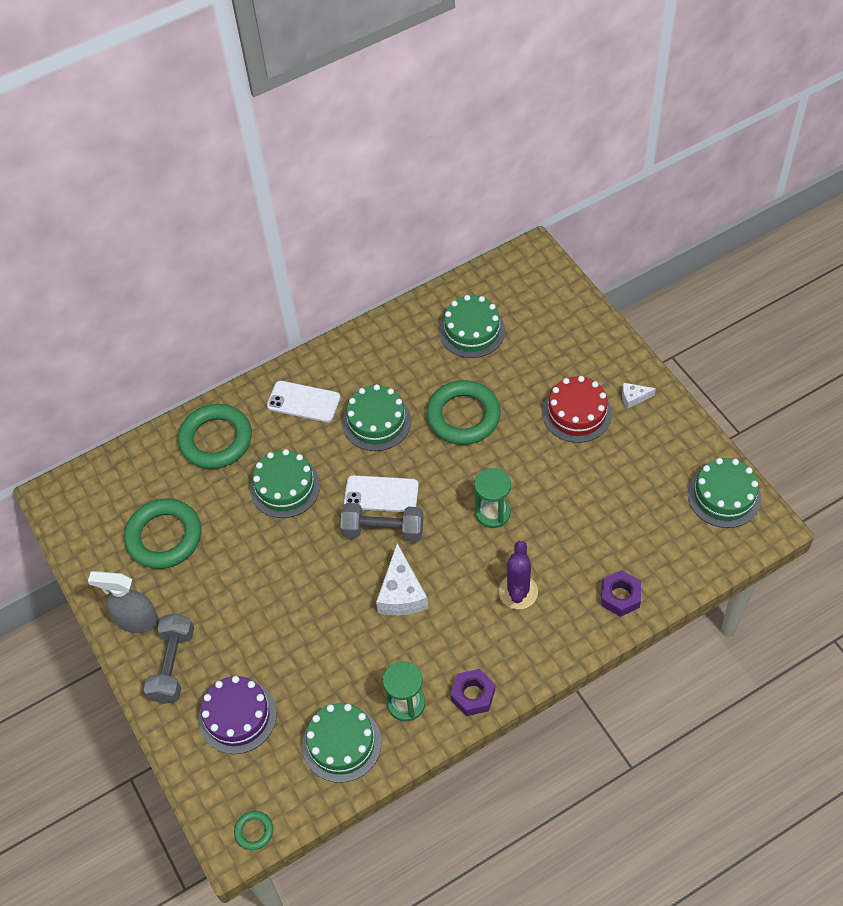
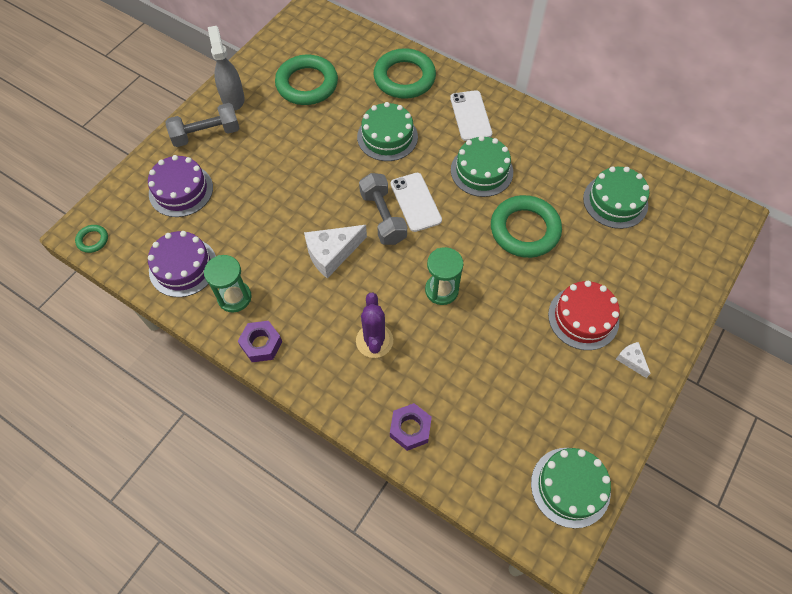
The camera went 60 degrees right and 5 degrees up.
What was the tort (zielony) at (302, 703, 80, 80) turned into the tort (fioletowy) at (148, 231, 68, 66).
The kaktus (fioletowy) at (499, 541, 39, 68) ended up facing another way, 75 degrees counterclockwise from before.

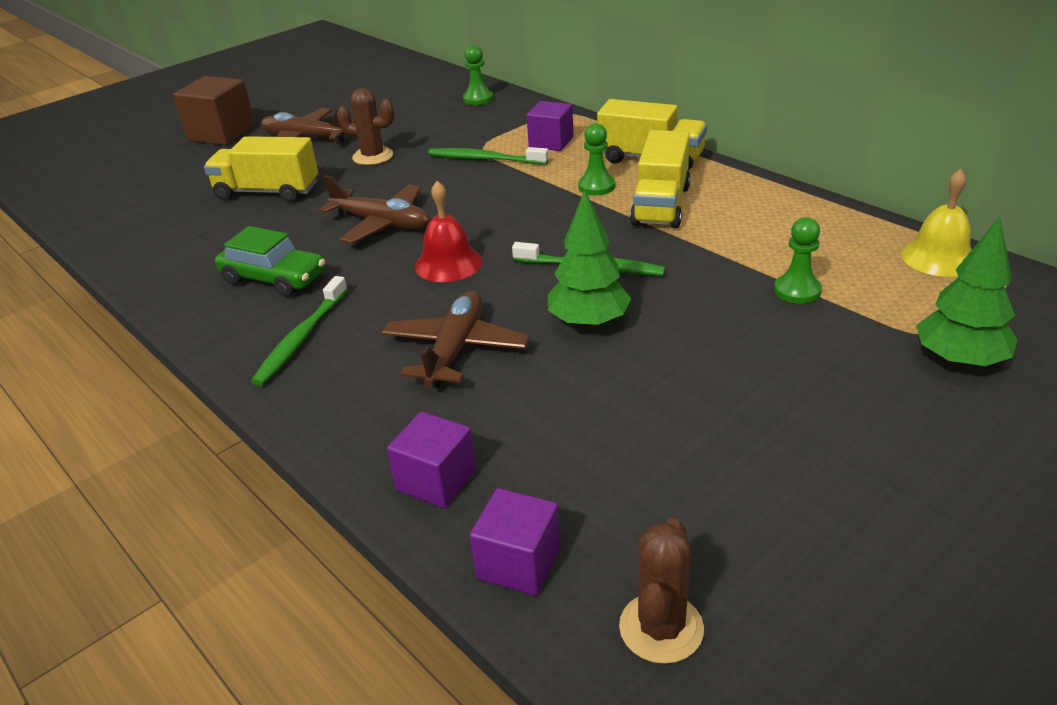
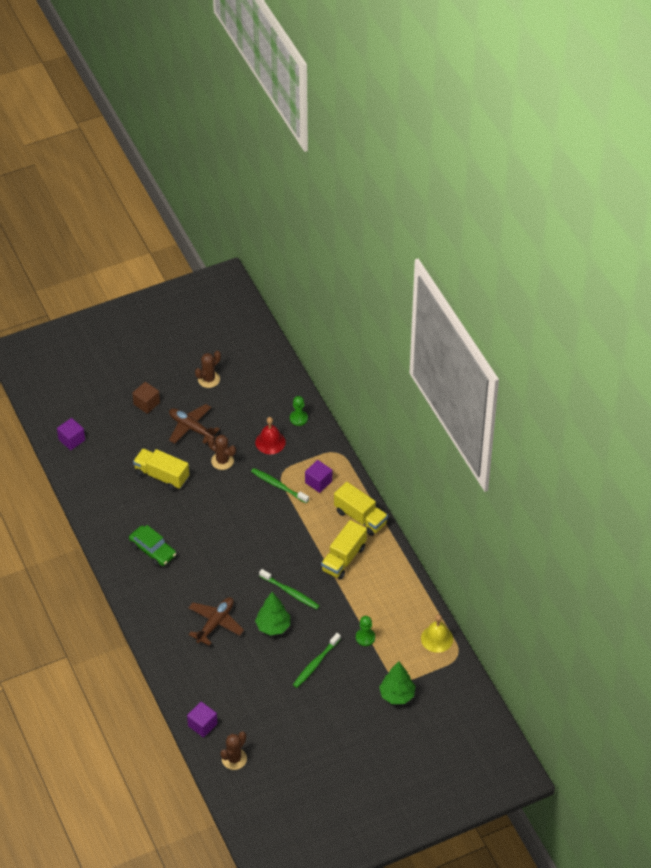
The camera went 15 degrees right and 15 degrees up.
The sześcian (fioletowy) ended up elsewhere, having gone from (387, 412, 89, 96) to (57, 418, 28, 32).
The size of the sześcian (brązowy) at (173, 76, 82, 70) changed by a factor of 0.66.
The second view gained the kaktus (brązowy) at (195, 351, 26, 37).
The dzwonek (czerwony) ended up elsewhere, having gone from (415, 181, 67, 101) to (255, 417, 31, 37).
The szczoteczka do zębów (zielony) ended up elsewhere, having gone from (251, 276, 97, 110) to (293, 633, 48, 55).
The second view lost the samolot (brązowy) at (319, 175, 111, 69).
The second view lost the pionek (zielony) at (578, 123, 37, 73).

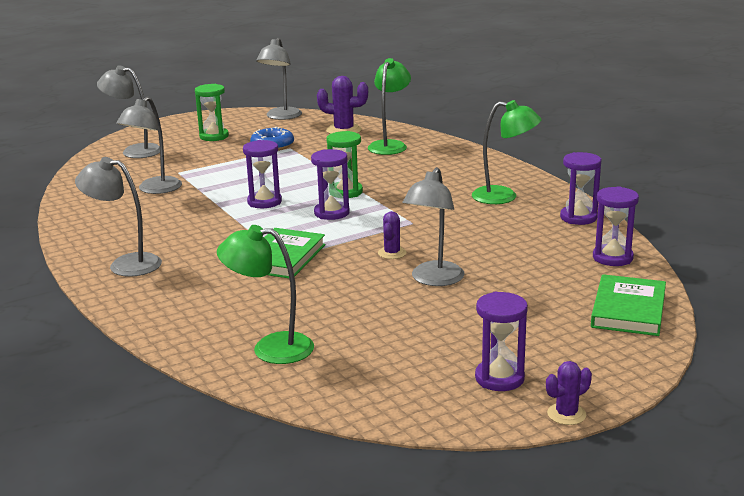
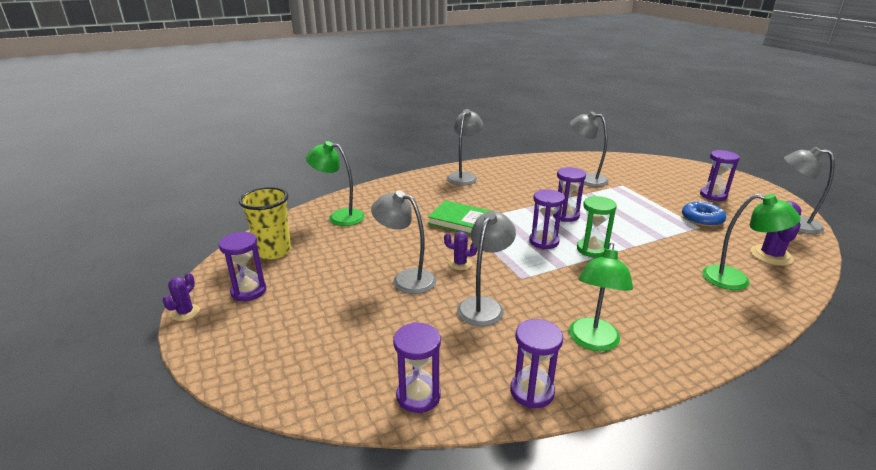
The camera went 95 degrees right and 5 degrees up.
The kaktus (fioletowy) at (546, 361, 46, 64) ended up facing another way, 45 degrees clockwise from before.
The second view gained the szklanka (żółty) at (239, 187, 52, 72).
The lampka (zielony) at (217, 225, 97, 139) ended up facing another way, 90 degrees counterclockwise from before.
The lampka (szary) ended up elsewhere, having gone from (97, 65, 63, 93) to (457, 211, 59, 115).
What was the klepsydra (zielony) at (195, 84, 34, 57) turned into the klepsydra (fioletowy) at (700, 150, 40, 51).
The second view lost the książka (zielony) at (591, 274, 75, 62).

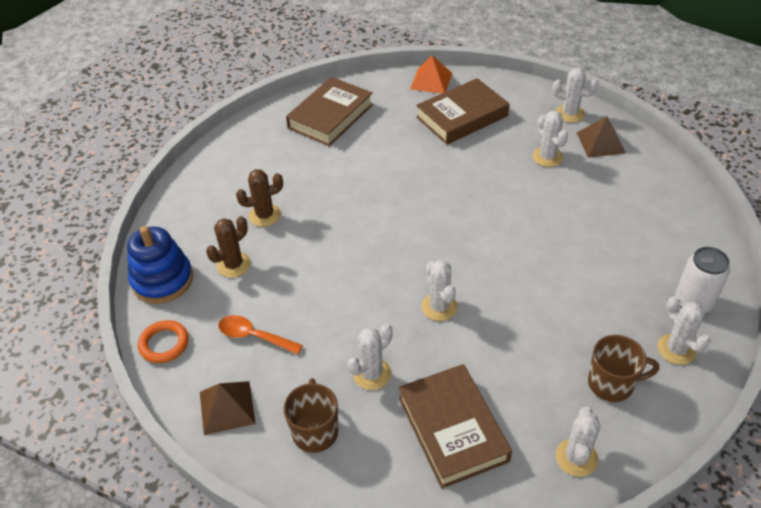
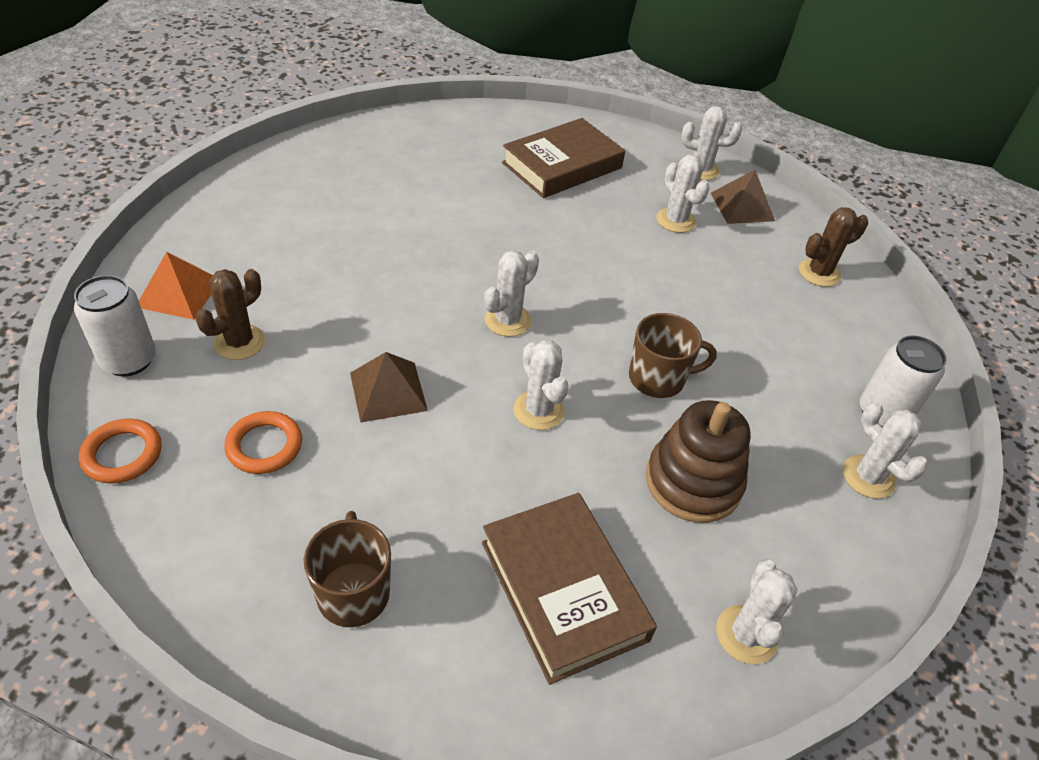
The camera went 10 degrees left and 0 degrees up.
Where the zabawka nakładanka (niebieski) stood at (127, 226, 66, 78), the puszka (biały) came to stand at (74, 275, 82, 101).
The piramida (pomarańczowy) ended up elsewhere, having gone from (410, 55, 42, 39) to (139, 252, 73, 68).
Where the łyżka (pomarańczowy) stood at (218, 315, 85, 39), the pierścień (pomarańczowy) came to stand at (224, 411, 78, 63).
The piramida (brązowy) ended up elsewhere, having gone from (200, 381, 56, 54) to (350, 352, 78, 71).
The kaktus (biały) ended up elsewhere, having gone from (348, 324, 45, 66) to (484, 250, 55, 87).
The kubek (brązowy) ended up elsewhere, having gone from (588, 335, 71, 67) to (629, 313, 88, 85).
The second view gained the zabawka nakładanka (brązowy) at (646, 400, 105, 123).
The kaktus (brązowy) ended up elsewhere, having gone from (236, 169, 47, 58) to (799, 207, 69, 80).
The second view lost the książka (brązowy) at (286, 77, 87, 69).

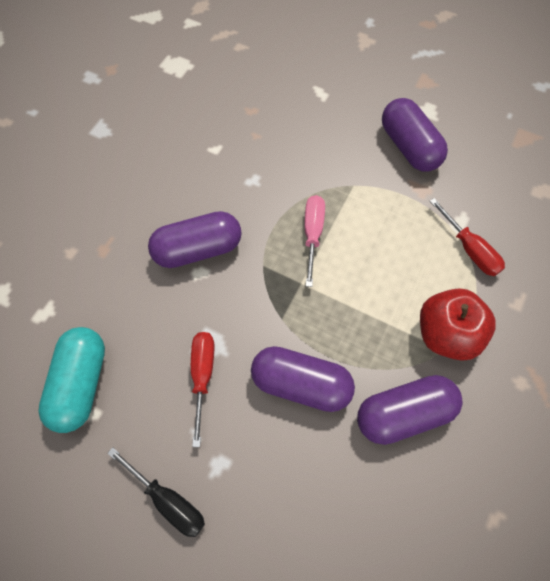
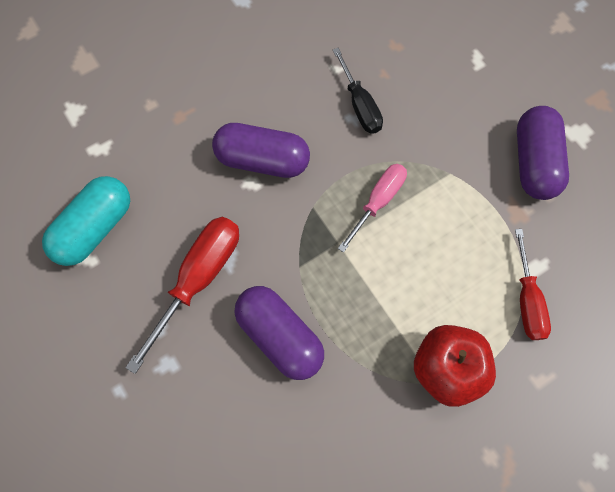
The camera went 30 degrees right and 5 degrees up.
The size of the śrubokręt (czerwony) at (191, 332, 23, 115) changed by a factor of 1.52.
The śrubokręt (czarny) ended up elsewhere, having gone from (107, 447, 98, 90) to (333, 48, 50, 86).
The second view lost the kapsułka (fioletowy) at (357, 375, 106, 70).

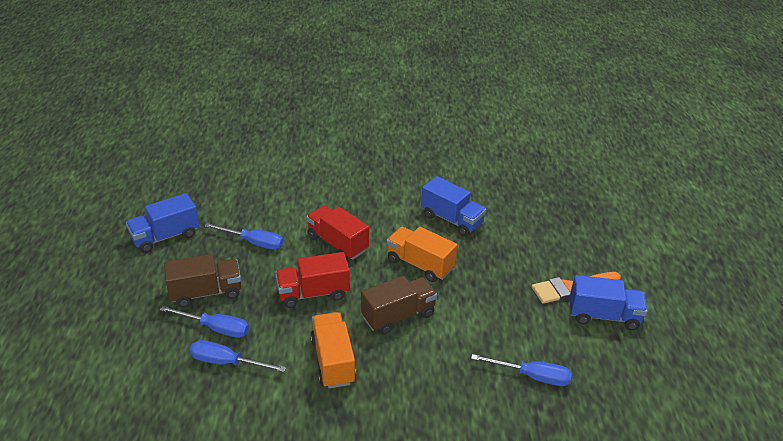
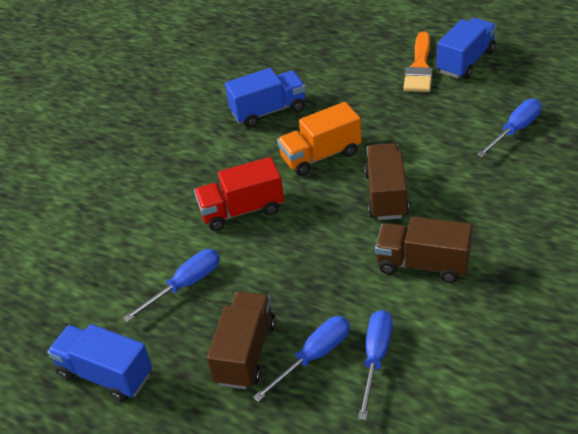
The camera went 55 degrees left and 5 degrees up.
The ciężarówka (niebieski) at (126, 193, 73, 60) ended up facing another way, 120 degrees clockwise from before.
The śrubokręt (niebieski) at (190, 340, 96, 32) ended up facing another way, 150 degrees clockwise from before.
What was the ciężarówka (pomarańczowy) at (310, 312, 46, 77) turned into the ciężarówka (brązowy) at (375, 216, 98, 67).
The second view lost the ciężarówka (czerwony) at (275, 252, 75, 56).

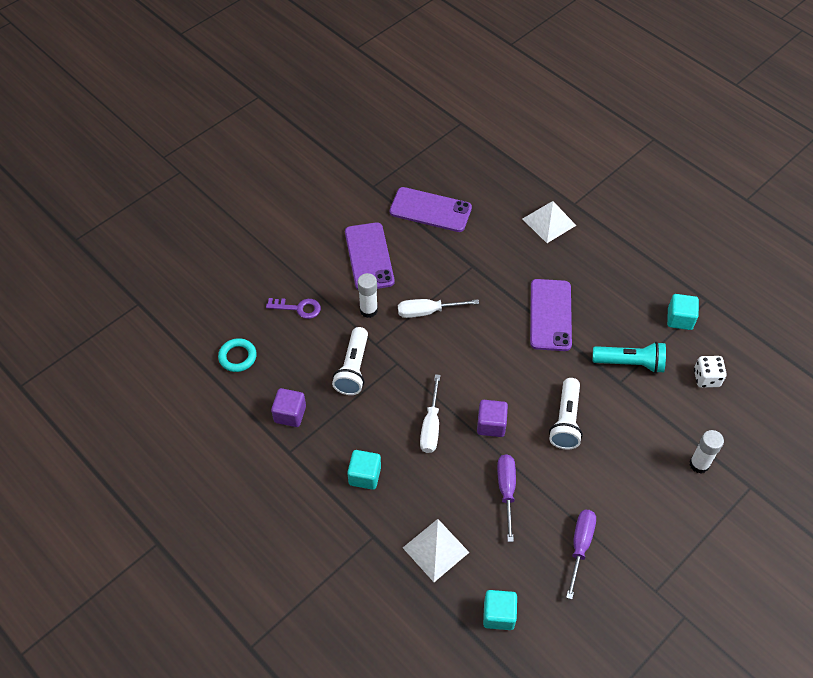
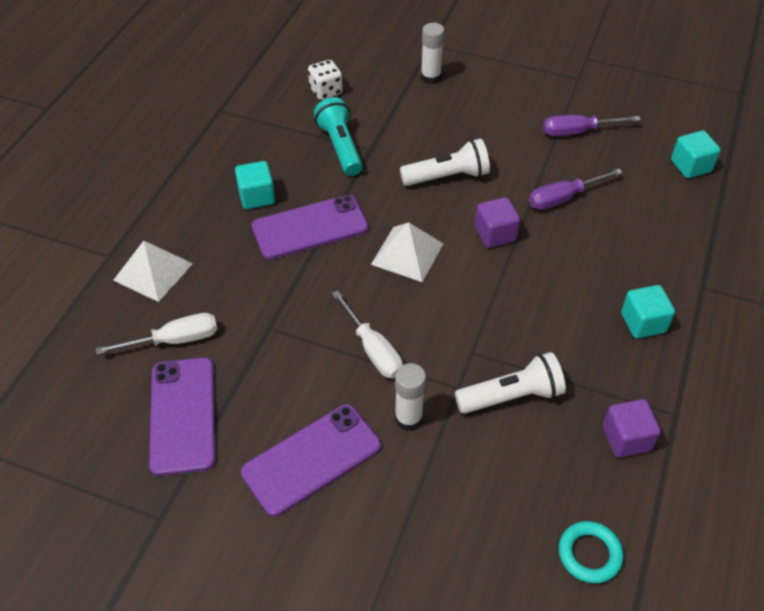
The camera went 115 degrees left and 5 degrees down.
The śrubokręt (biały) ended up elsewhere, having gone from (420, 374, 20, 79) to (96, 313, 122, 42).
The sześcian (turkusowy) ended up elsewhere, having gone from (667, 294, 32, 36) to (235, 161, 40, 48).
The piramida (biały) ended up elsewhere, having gone from (403, 519, 67, 63) to (371, 222, 73, 60).
The second view lost the klucz (fioletowy) at (266, 298, 55, 21).

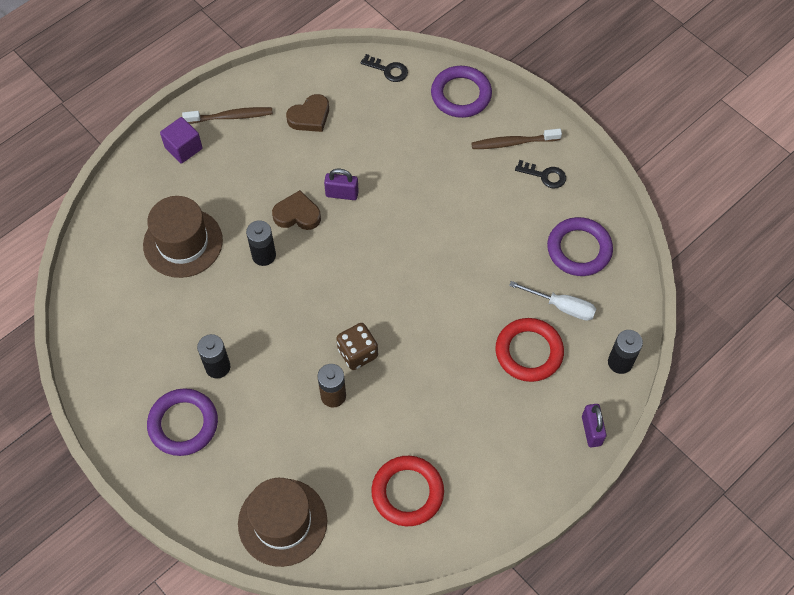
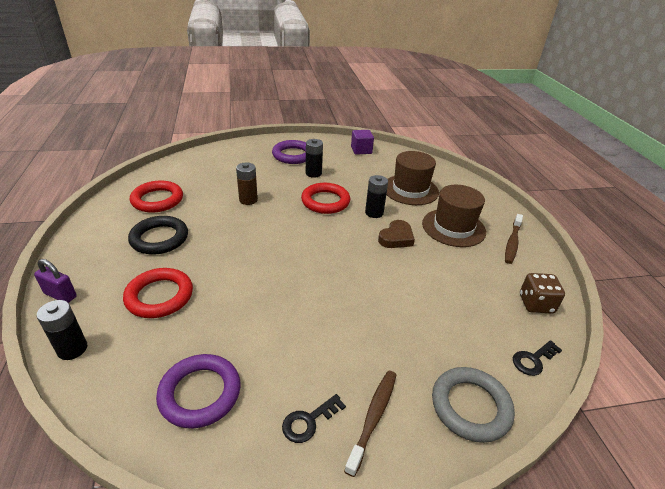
The camera went 120 degrees right and 25 degrees down.
The second view gained the pierścień (czarny) at (128, 216, 60, 39).
The second view gained the pierścień (czerwony) at (301, 183, 49, 31).
The sześcian (fioletowy) ended up elsewhere, having gone from (160, 117, 43, 47) to (351, 130, 23, 25).
The kapelusz (brązowy) ended up elsewhere, having gone from (238, 478, 89, 89) to (422, 185, 64, 62).
What was the pierścień (fioletowy) at (431, 66, 61, 52) turned into the pierścień (szary) at (432, 367, 83, 76).
The kostka do gry (brązowy) ended up elsewhere, having gone from (336, 323, 42, 47) to (520, 273, 45, 40).
The second view lost the serce (brązowy) at (286, 94, 43, 38).
The second view lost the kłódka (fioletowy) at (324, 169, 35, 31).
The second view lost the śrubokręt (biały) at (509, 281, 87, 40).

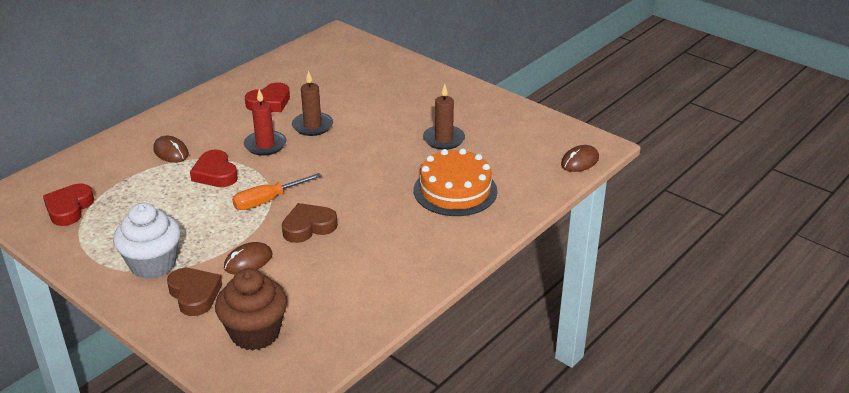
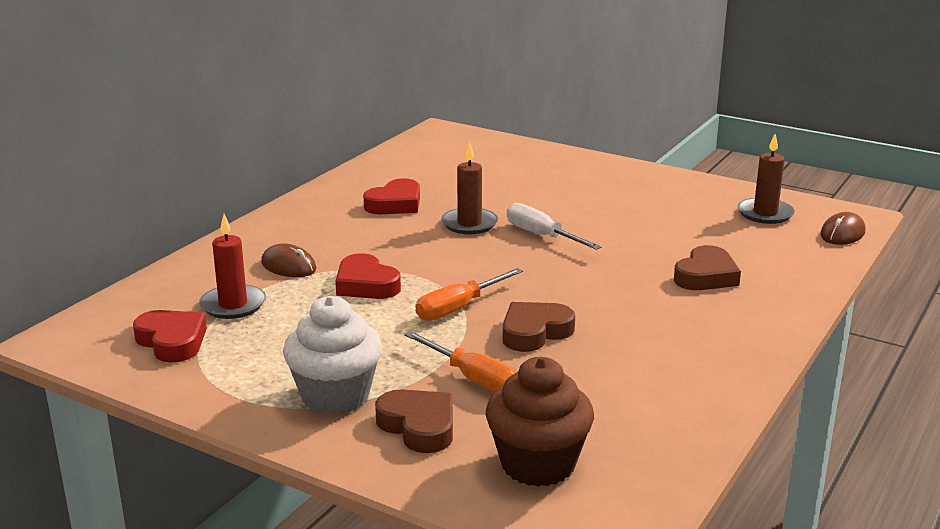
The camera went 10 degrees left and 10 degrees down.
The serce (czerwony) at (43, 184, 51, 42) ended up facing another way, 135 degrees clockwise from before.
The świeca (czerwony) ended up elsewhere, having gone from (244, 89, 42, 67) to (199, 214, 67, 105).
Where the myszka (brązowy) stood at (224, 242, 48, 32), the śrubokręt (pomarańczowy) came to stand at (404, 331, 114, 61).
The second view gained the śrubokręt (biały) at (507, 203, 95, 47).
Where the tort (pomarańczowy) stood at (414, 148, 83, 68), the serce (brązowy) came to stand at (674, 245, 67, 45).
The świeca (brązowy) ended up elsewhere, having gone from (423, 84, 42, 66) to (738, 134, 57, 90).

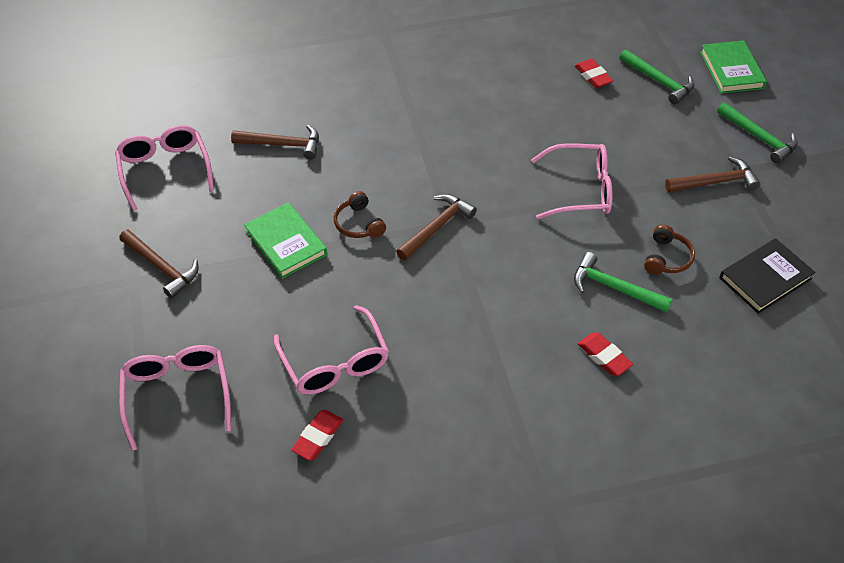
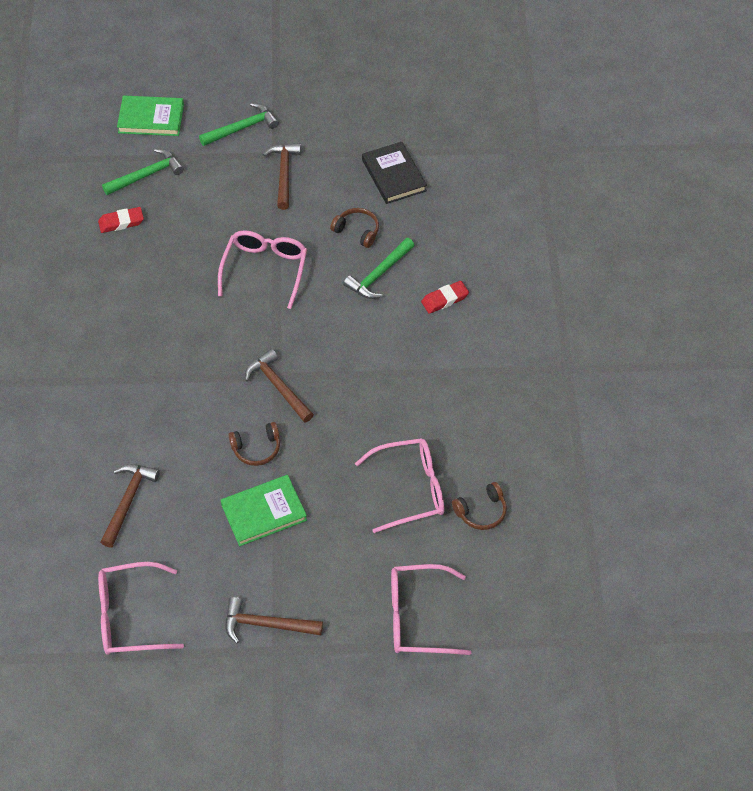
The camera went 80 degrees left and 5 degrees up.
The młotek (brązowy) at (119, 229, 80, 69) ended up facing another way, 135 degrees counterclockwise from before.
Where the gumka do mazania (czerwony) stood at (291, 410, 52, 51), the słuchawki (brązowy) came to stand at (452, 482, 55, 48).

